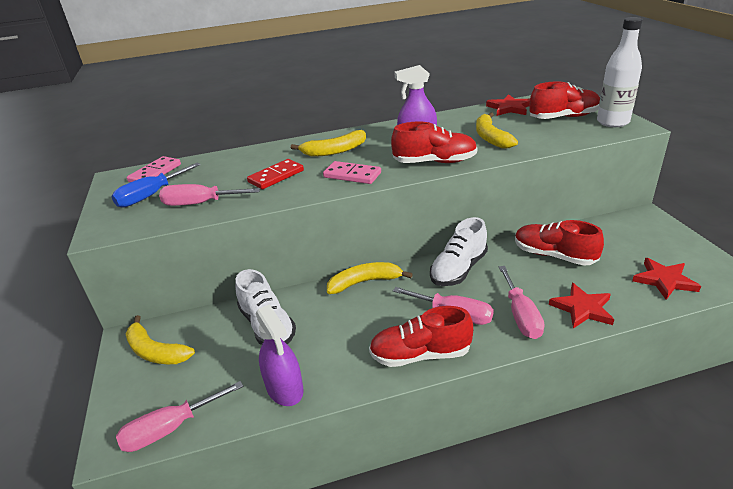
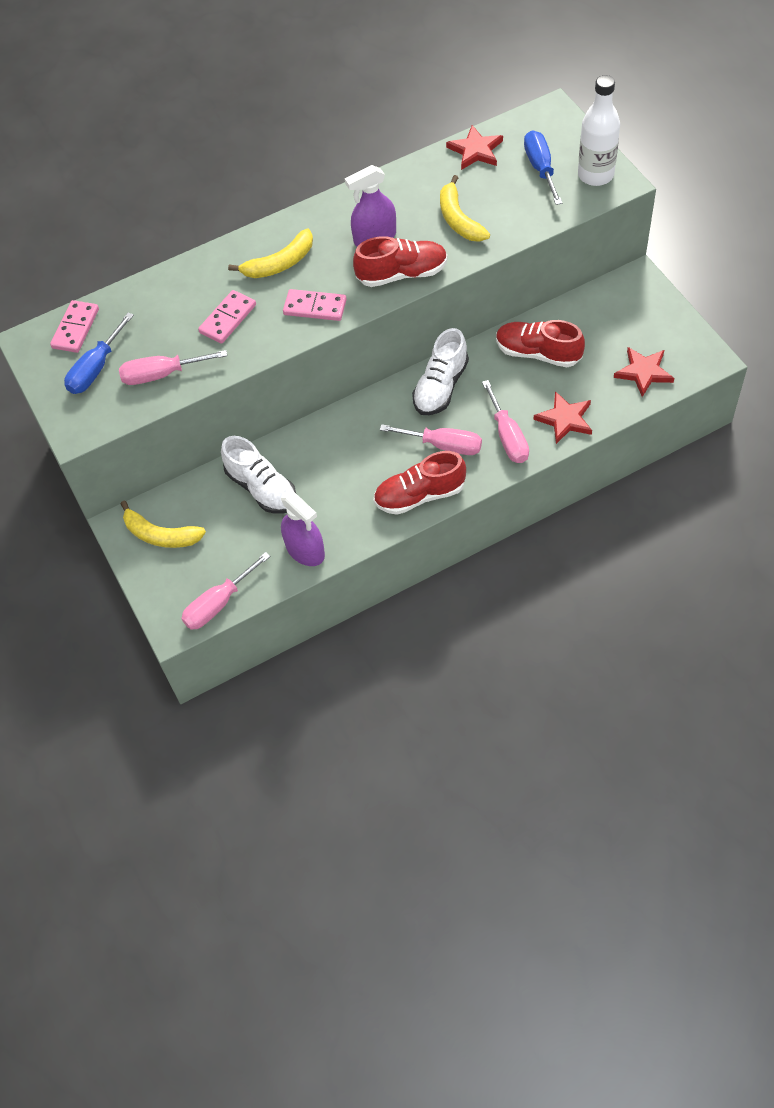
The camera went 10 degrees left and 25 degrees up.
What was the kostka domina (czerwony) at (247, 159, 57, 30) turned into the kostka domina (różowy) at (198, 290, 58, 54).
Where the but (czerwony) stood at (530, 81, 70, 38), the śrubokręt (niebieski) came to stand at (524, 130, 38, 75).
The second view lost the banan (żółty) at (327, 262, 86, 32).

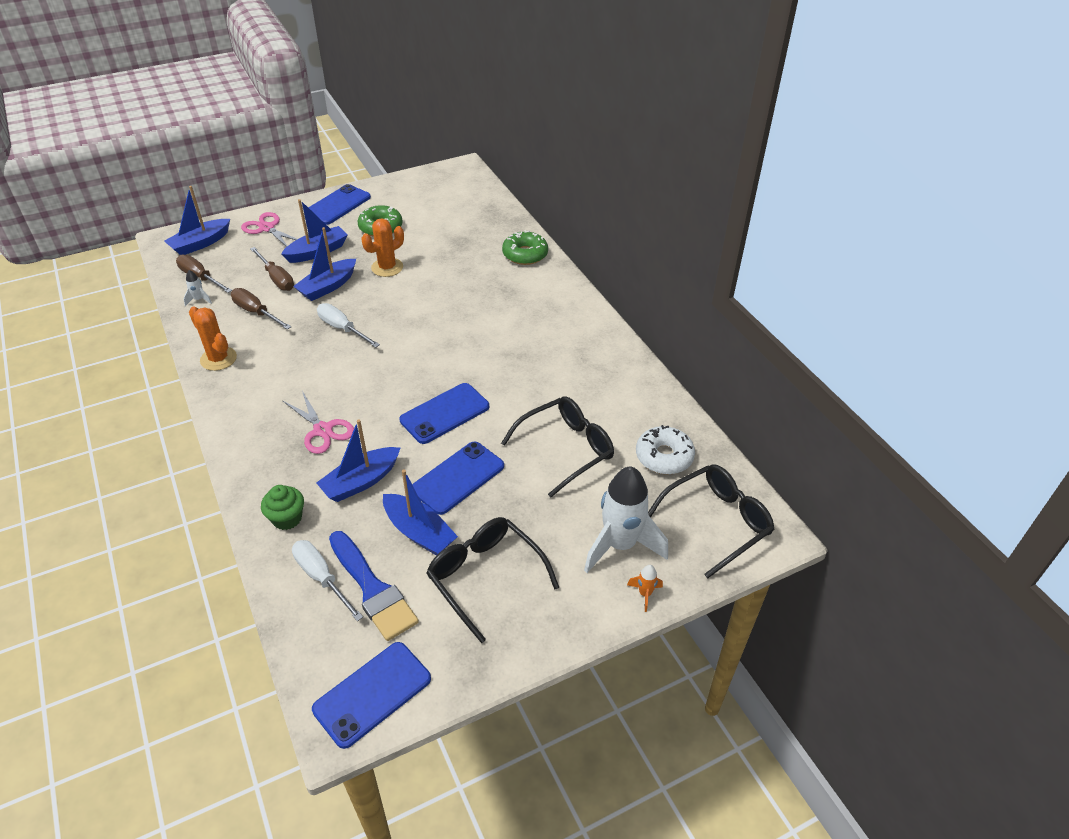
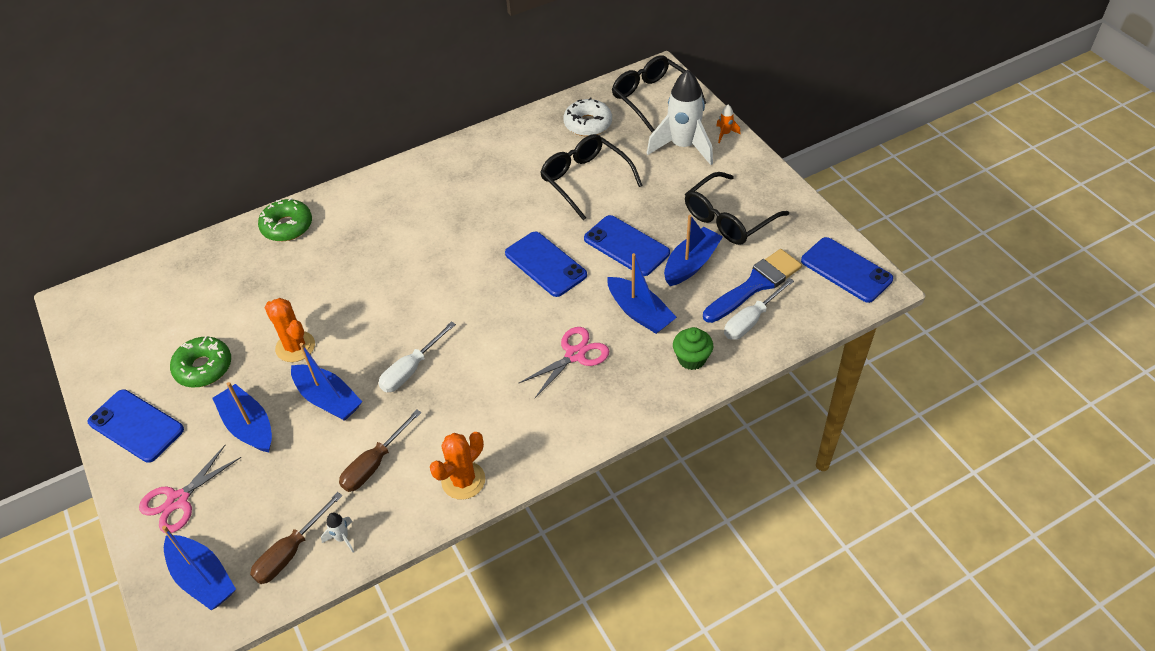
The camera went 90 degrees left and 5 degrees up.
The second view lost the śrubokręt (brązowy) at (250, 247, 44, 44).

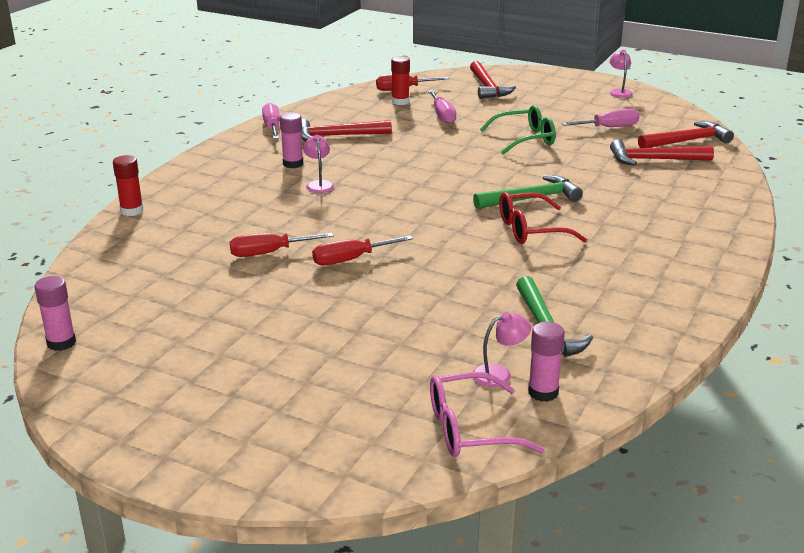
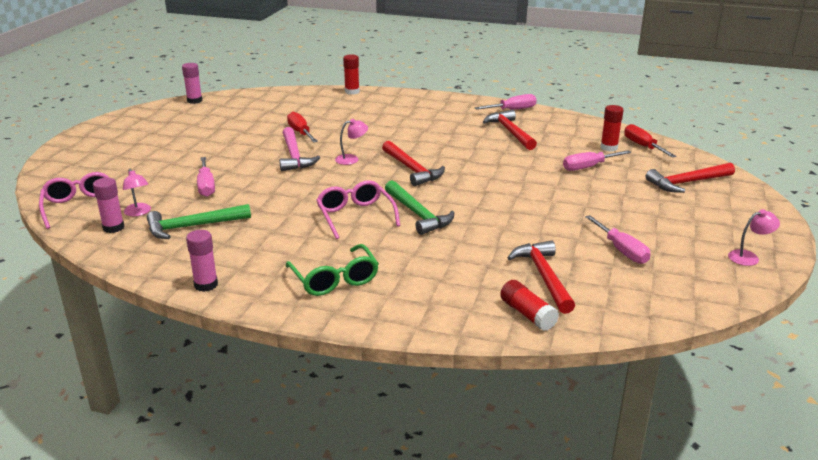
The camera went 80 degrees right and 0 degrees up.
The klej w sztyfcie (różowy) ended up elsewhere, having gone from (280, 112, 23, 56) to (186, 230, 32, 62).
The second view gained the śrubokręt (różowy) at (197, 157, 18, 40).
Where the śrubokręt (czerwony) stood at (312, 235, 101, 30), the młotek (różowy) came to stand at (279, 127, 41, 44).
The okulary (zielony) ended up elsewhere, having gone from (480, 105, 76, 49) to (286, 244, 93, 52).
What was the okulary (czerwony) at (499, 192, 88, 52) turned into the okulary (różowy) at (316, 180, 84, 59).
The lampka (różowy) ended up elsewhere, having gone from (303, 135, 31, 58) to (335, 119, 33, 46).
The młotek (czerwony) ended up elsewhere, having gone from (638, 121, 96, 27) to (382, 141, 63, 45).
The second view gained the klej w sztyfcie (czerwony) at (500, 280, 59, 51).

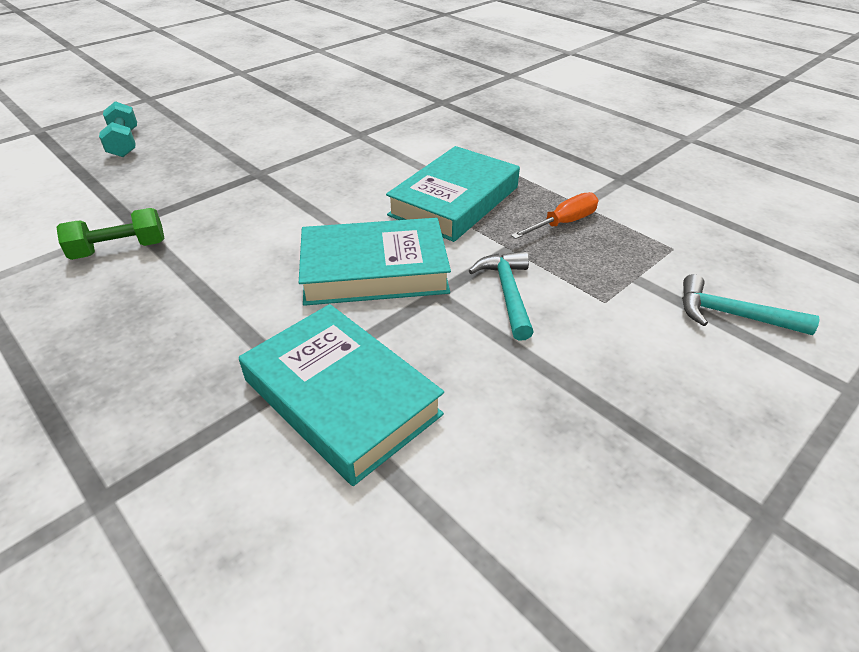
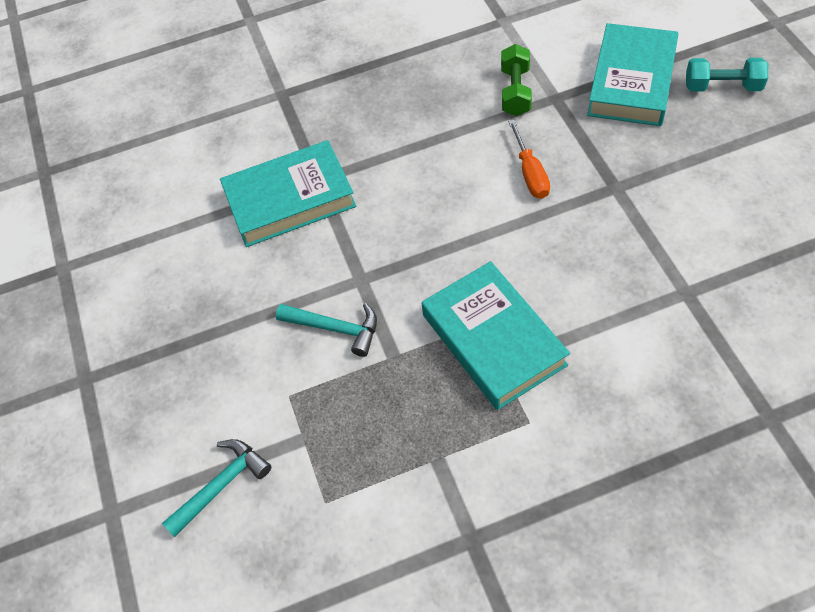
The camera went 120 degrees right and 15 degrees up.
The śrubokręt (pomarańczowy) ended up elsewhere, having gone from (511, 192, 87, 47) to (508, 120, 42, 79).
The książka (turkusowy) ended up elsewhere, having gone from (299, 218, 152, 88) to (587, 23, 91, 103).

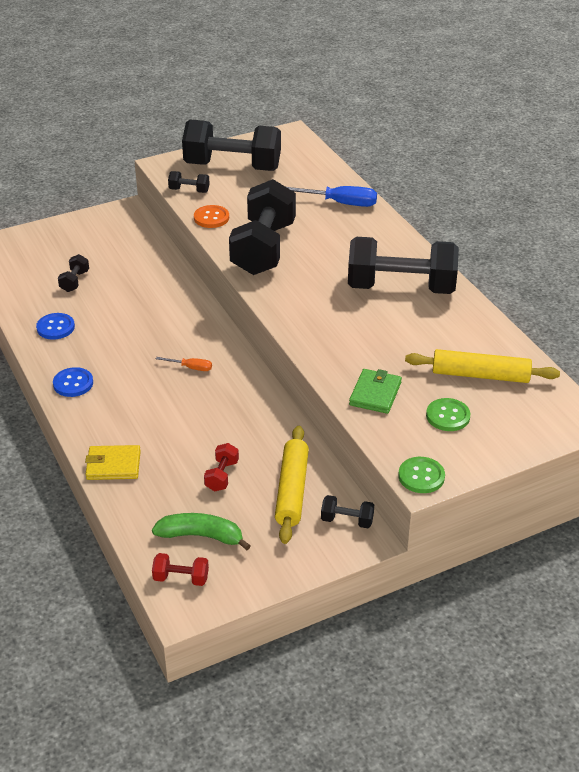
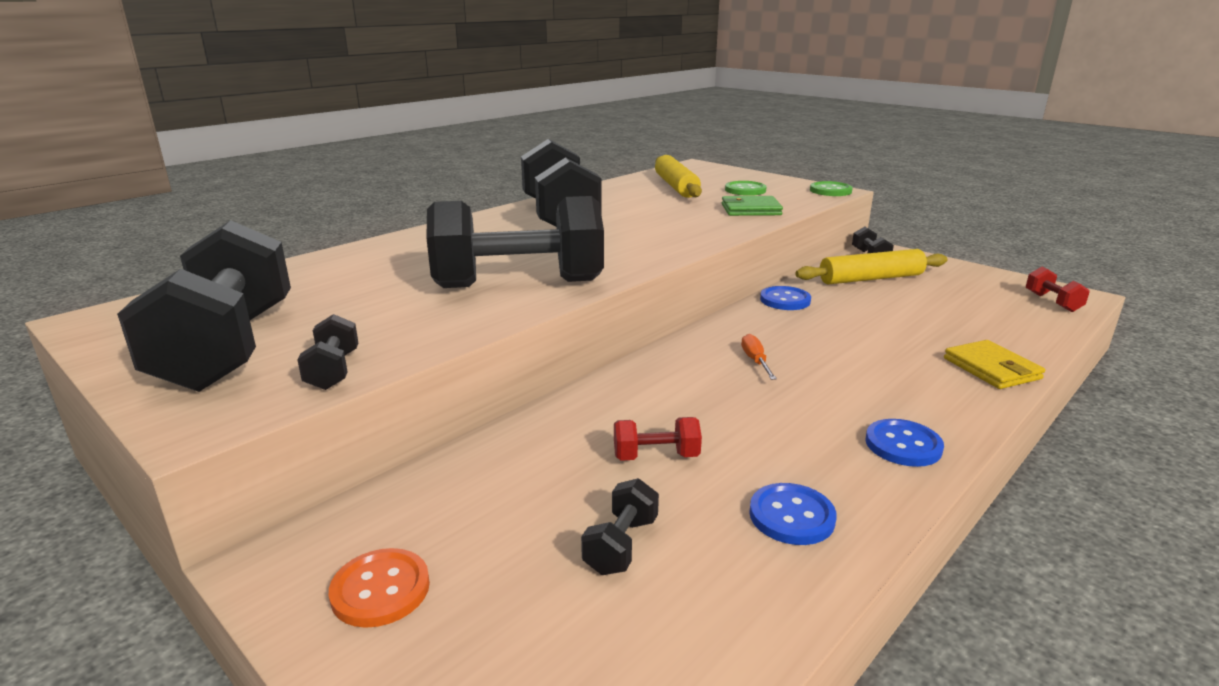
The camera went 110 degrees left and 15 degrees down.
The guzik (pomarańczowy) ended up elsewhere, having gone from (194, 205, 35, 23) to (329, 548, 101, 80).
The hantel (czarny) at (58, 254, 31, 38) ended up facing another way, 60 degrees counterclockwise from before.
The hantel (czerwony) ended up elsewhere, having gone from (204, 443, 35, 48) to (614, 417, 88, 44).
The second view gained the guzik (niebieski) at (760, 286, 51, 24).
The second view lost the banan (zielony) at (152, 513, 99, 37).
The second view lost the śrubokręt (niebieski) at (287, 186, 90, 21).

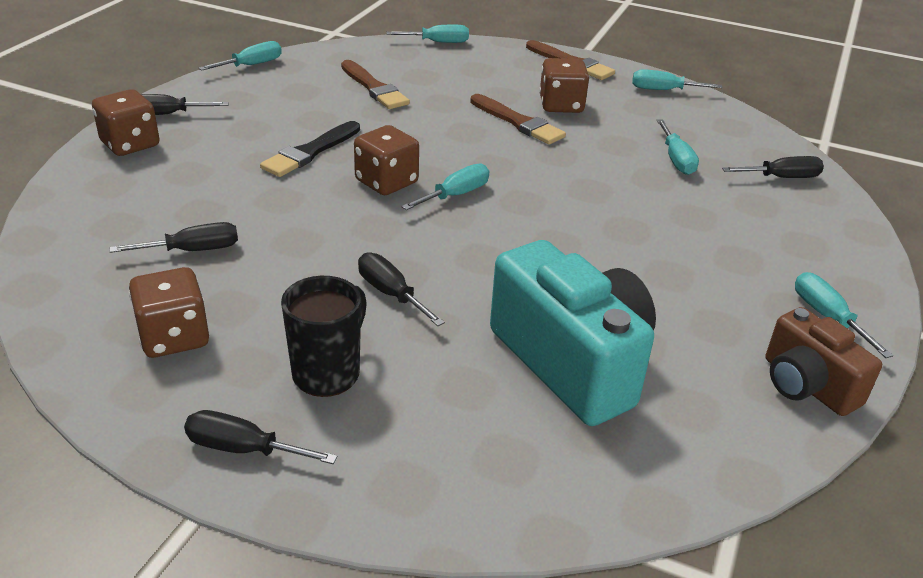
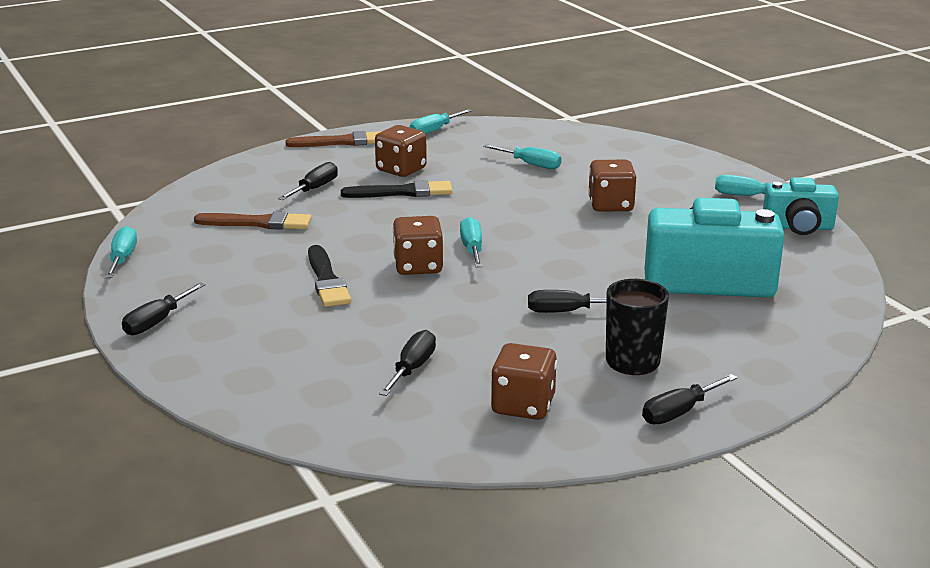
The camera went 50 degrees left and 10 degrees down.
The śrubokręt (czarny) ended up elsewhere, having gone from (722, 156, 102, 22) to (278, 162, 60, 38).
What was the pędzel (brązowy) at (470, 94, 96, 50) turned into the pędzel (czarny) at (341, 180, 111, 18).
The kostka do gry (brązowy) ended up elsewhere, having gone from (92, 89, 67, 67) to (588, 160, 48, 52).
What was the aparat fotograficzny (brązowy) at (766, 307, 116, 109) turned into the aparat fotograficzny (turkusowy) at (763, 177, 76, 58).
The second view lost the śrubokręt (turkusowy) at (387, 25, 82, 18).

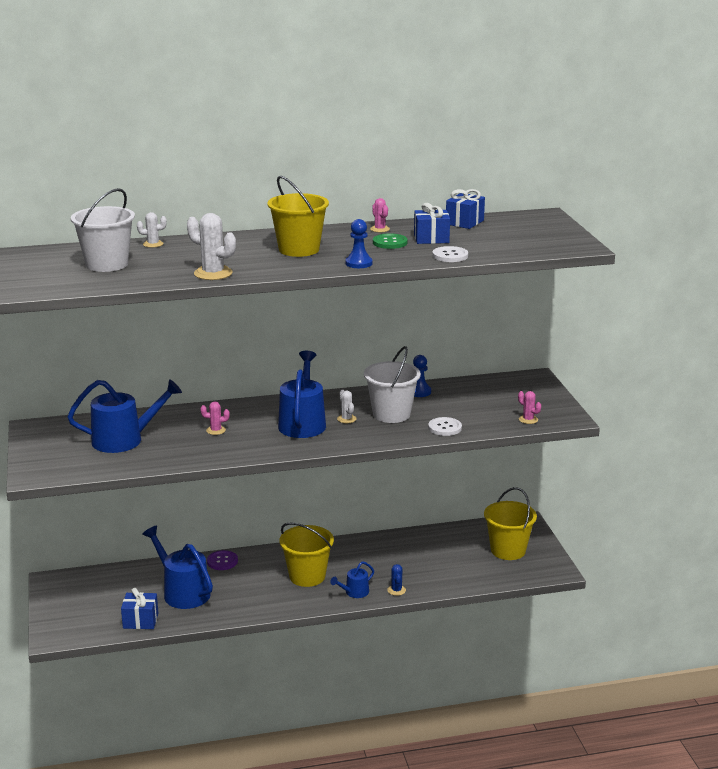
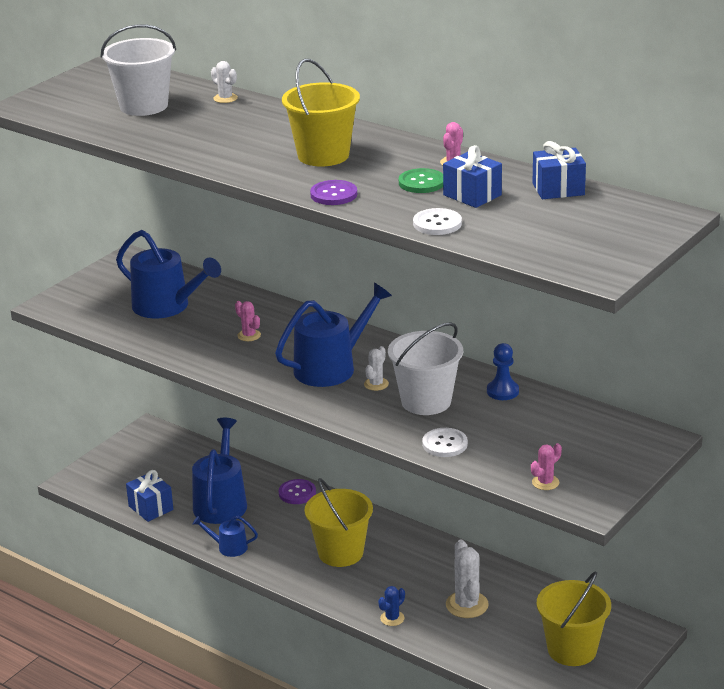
The camera went 50 degrees right and 5 degrees up.
The konewka (niebieski) ended up elsewhere, having gone from (330, 561, 44, 37) to (192, 516, 66, 41).
Where the pionek (niebieski) stood at (345, 219, 28, 49), the guzik (fioletowy) came to stand at (310, 180, 47, 25).
The kaktus (biały) ended up elsewhere, having gone from (187, 213, 49, 67) to (446, 540, 43, 78).
The kaktus (różowy) at (518, 391, 23, 33) ended up facing another way, 45 degrees clockwise from before.

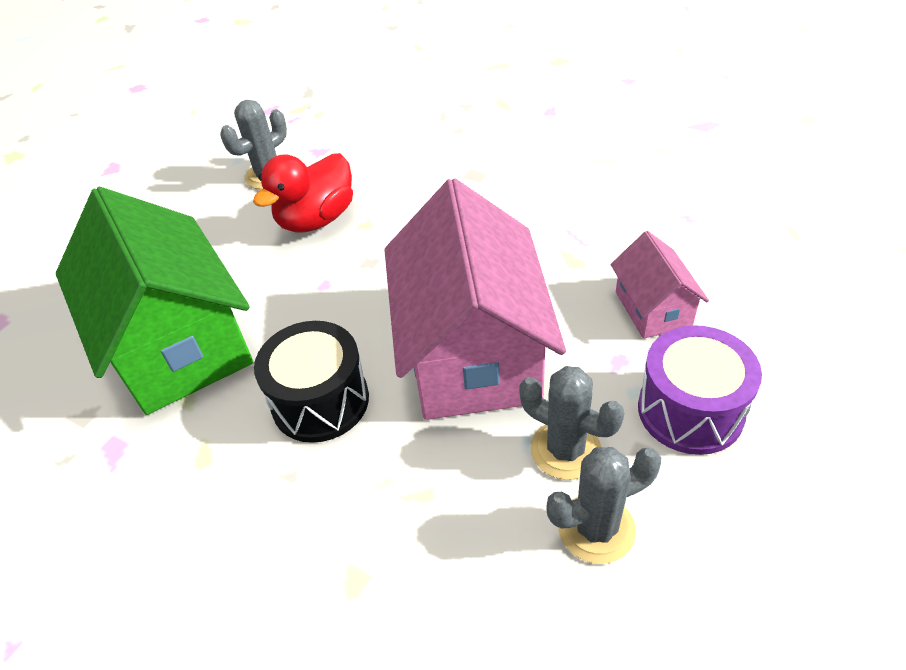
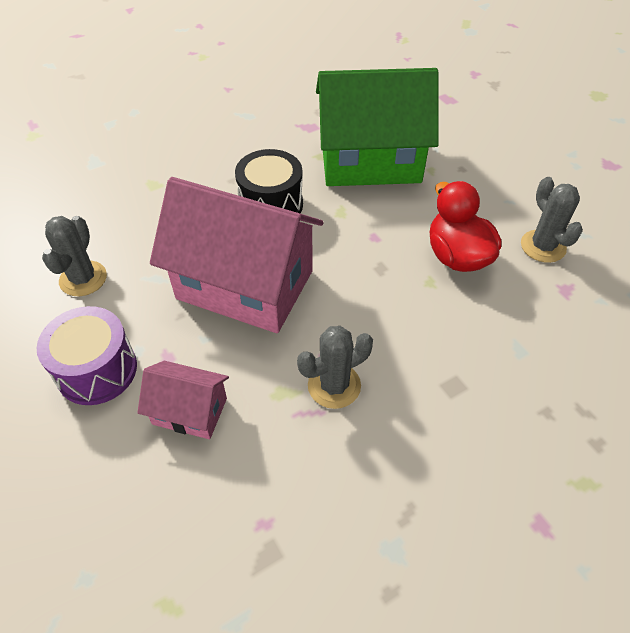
The camera went 115 degrees right and 5 degrees up.
The kaktus (szary) ended up elsewhere, having gone from (519, 366, 106, 114) to (297, 326, 76, 83).

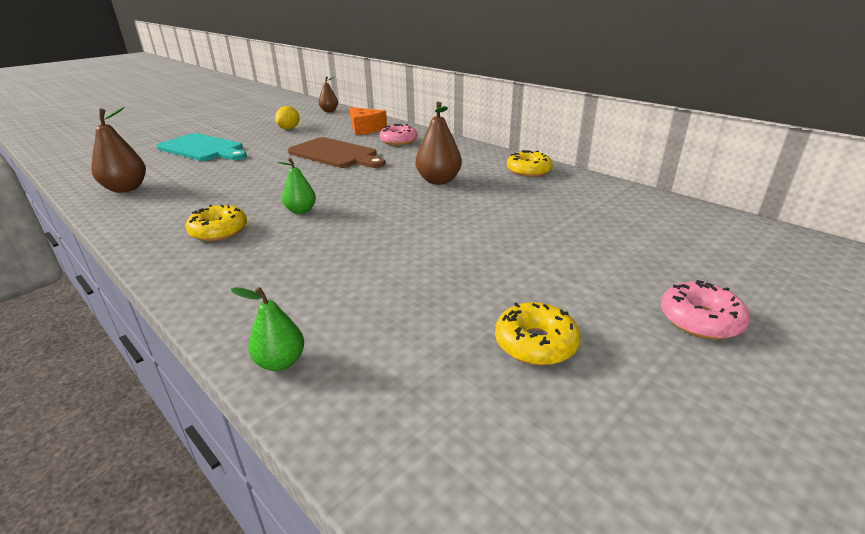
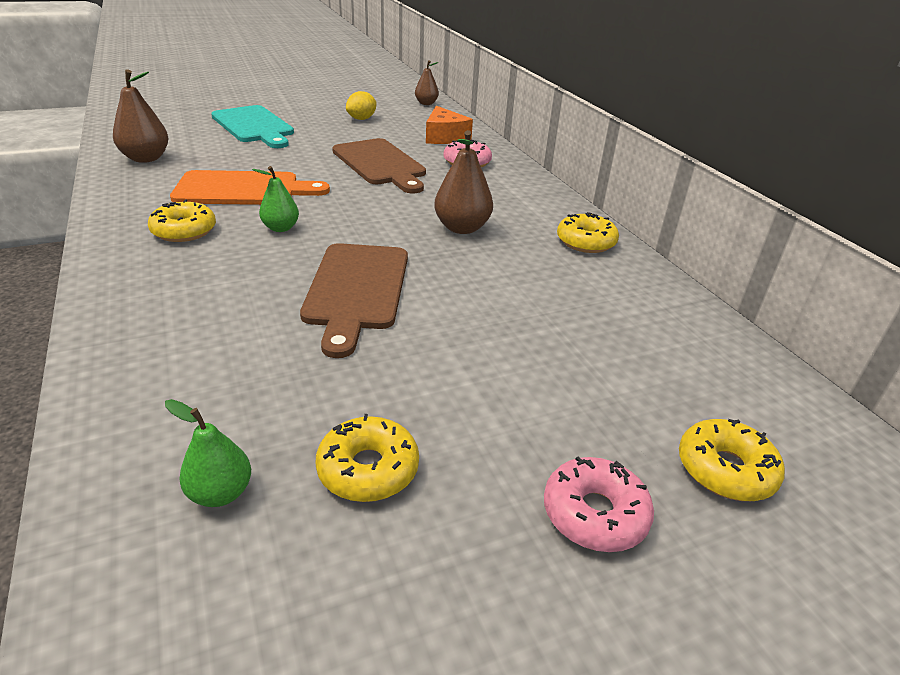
The camera went 20 degrees right and 5 degrees up.
The gruszka (zielony) ended up elsewhere, having gone from (231, 287, 73, 84) to (165, 399, 86, 108).
The second view gained the deska do krojenia (pomarańczowy) at (170, 170, 160, 35).
The second view gained the deska do krojenia (brązowy) at (300, 243, 108, 115).
The second view gained the donut (żółty) at (679, 419, 106, 82).

